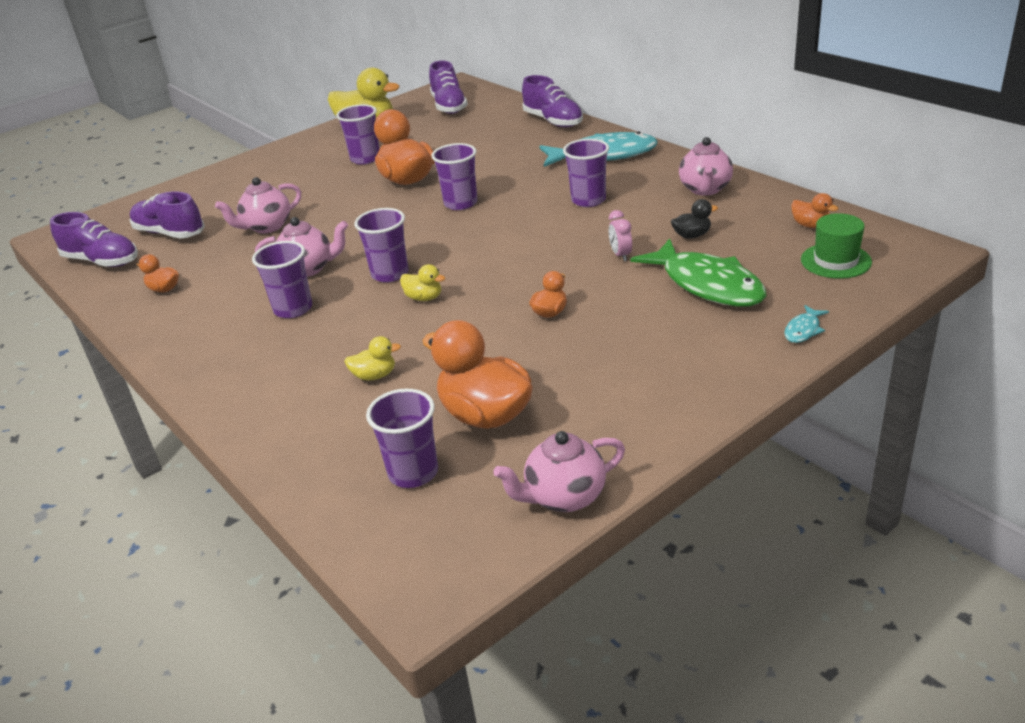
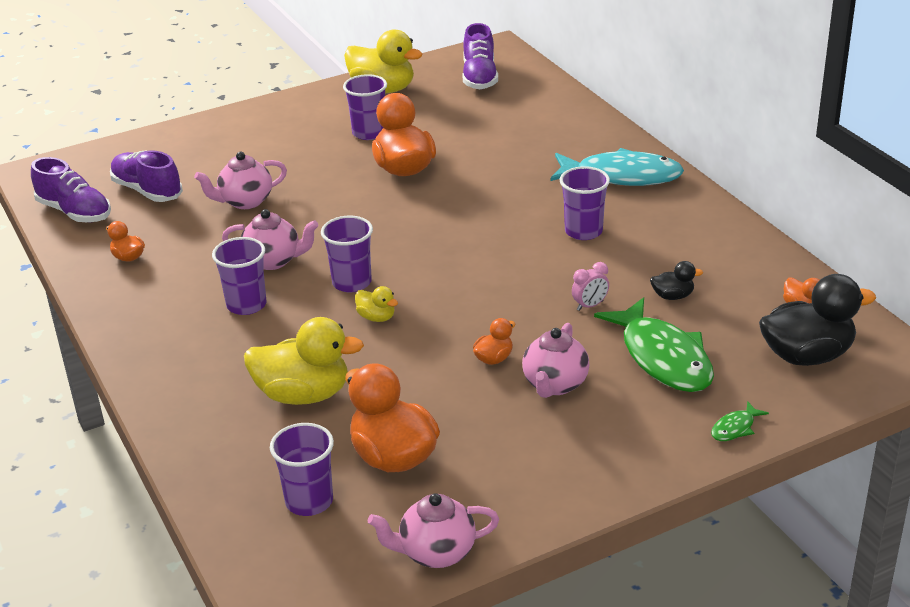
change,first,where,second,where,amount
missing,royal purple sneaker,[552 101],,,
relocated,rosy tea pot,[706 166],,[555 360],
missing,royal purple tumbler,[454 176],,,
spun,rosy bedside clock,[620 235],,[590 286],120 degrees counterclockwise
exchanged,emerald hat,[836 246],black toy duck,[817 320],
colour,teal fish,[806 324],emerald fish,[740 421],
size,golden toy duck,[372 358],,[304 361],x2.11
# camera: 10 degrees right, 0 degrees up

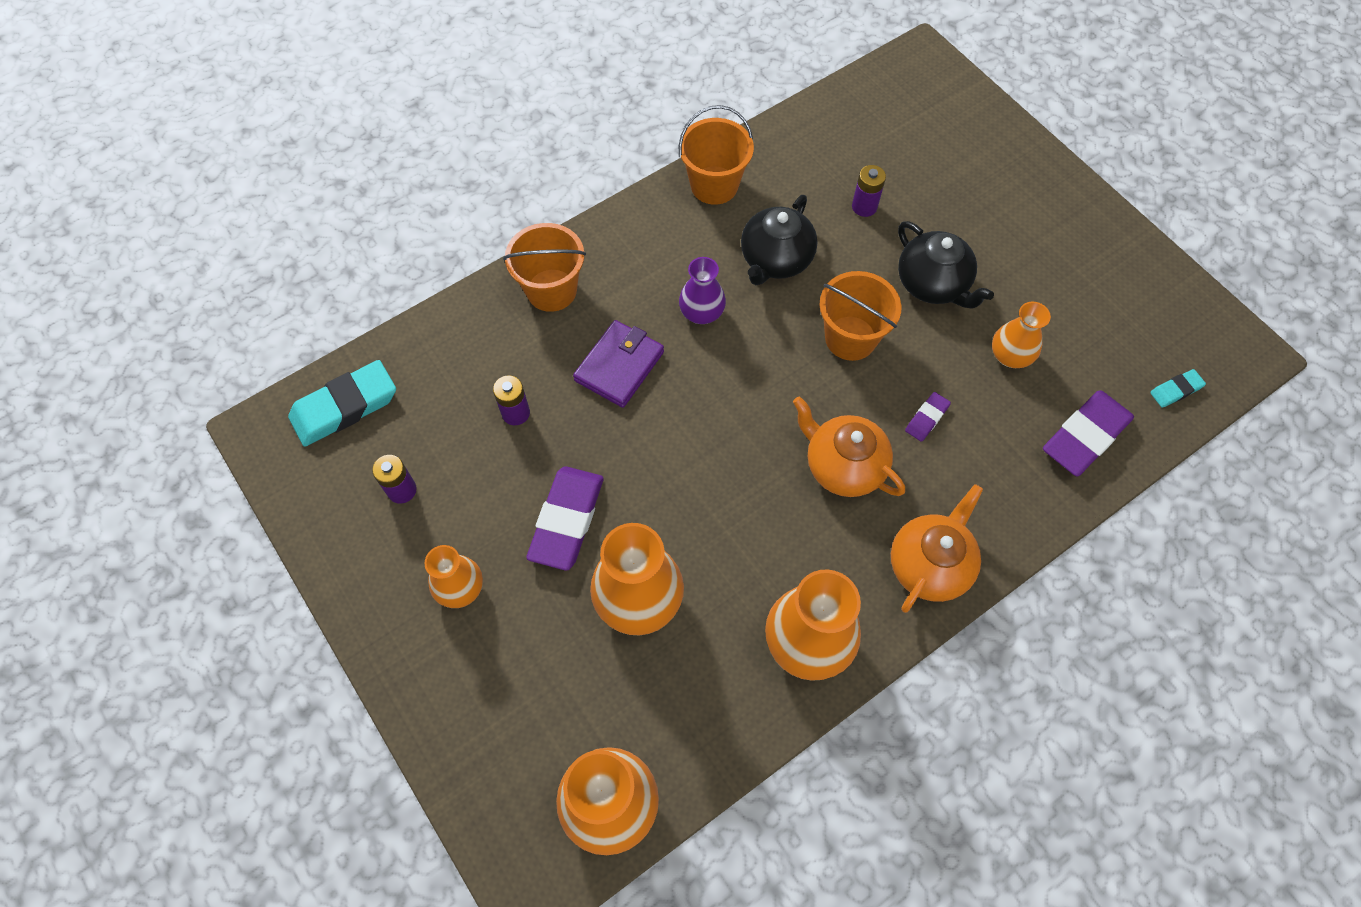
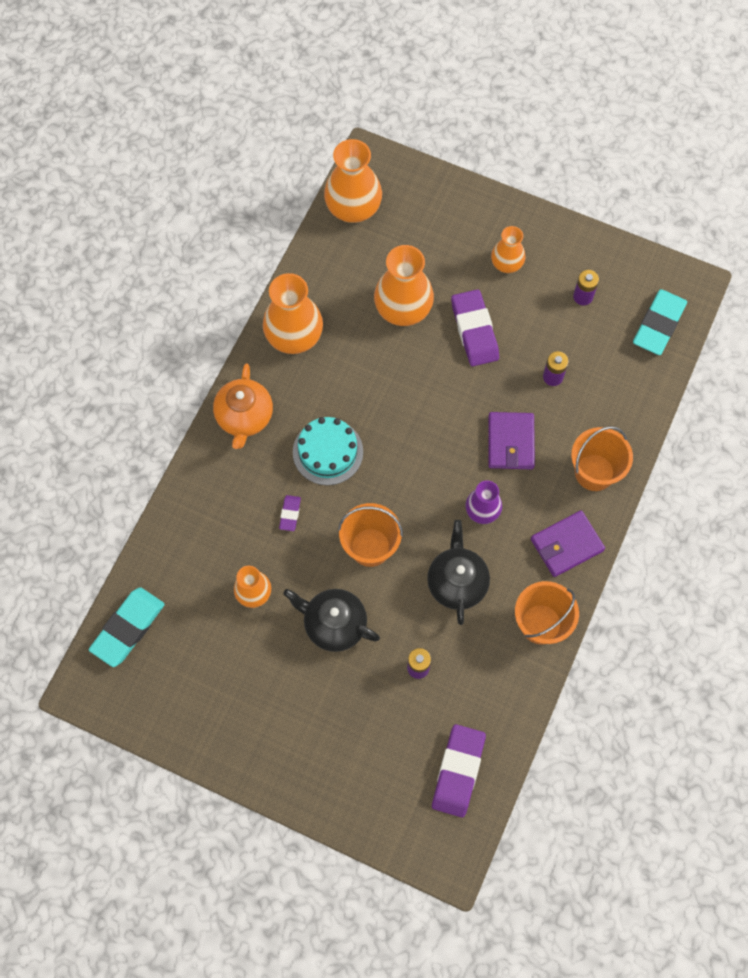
change,first,where,second,where,amount
size,teal eraser,[1178 388],,[127 627],x2.06
relocated,royal purple eraser,[1088 433],,[459 770],
exchanged,orange tea pot,[849 446],teal cake,[328 451],
appeared,,,royal purple wallet,[568 543],
# camera: 150 degrees right, 5 degrees up

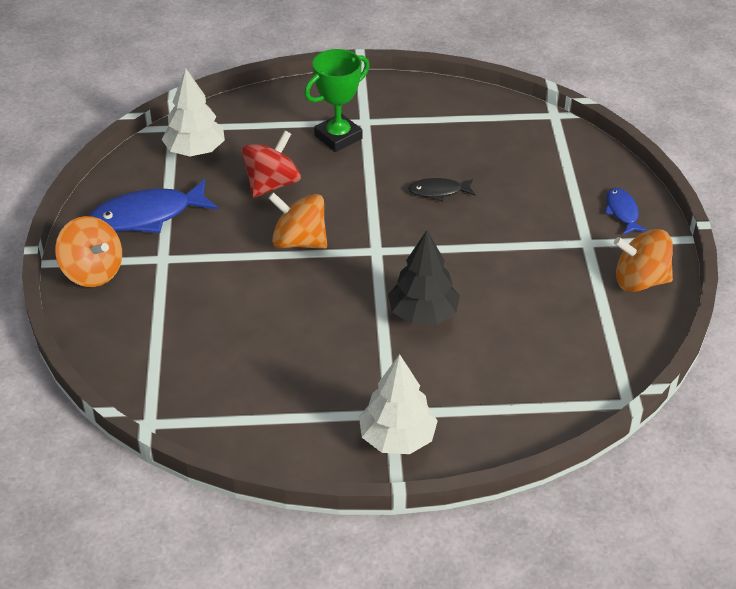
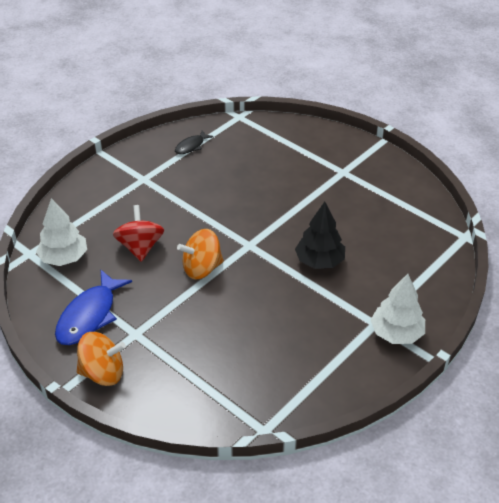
change,first,where,second,where,amount
missing,emerald prize cup,[337 100],,,
relocated,black fish,[442 190],,[194 142],
missing,royal blue fish,[626 211],,,
missing,orange spinning top,[643 260],,,
# camera: 45 degrees left, 0 degrees up

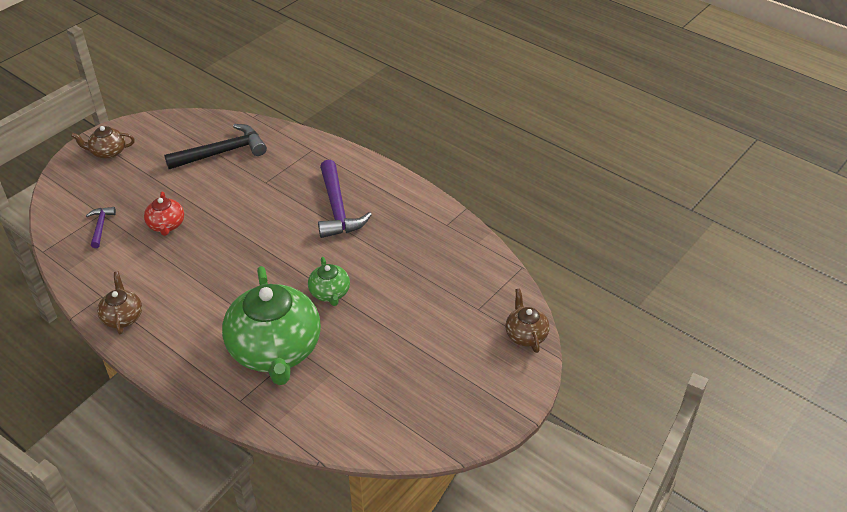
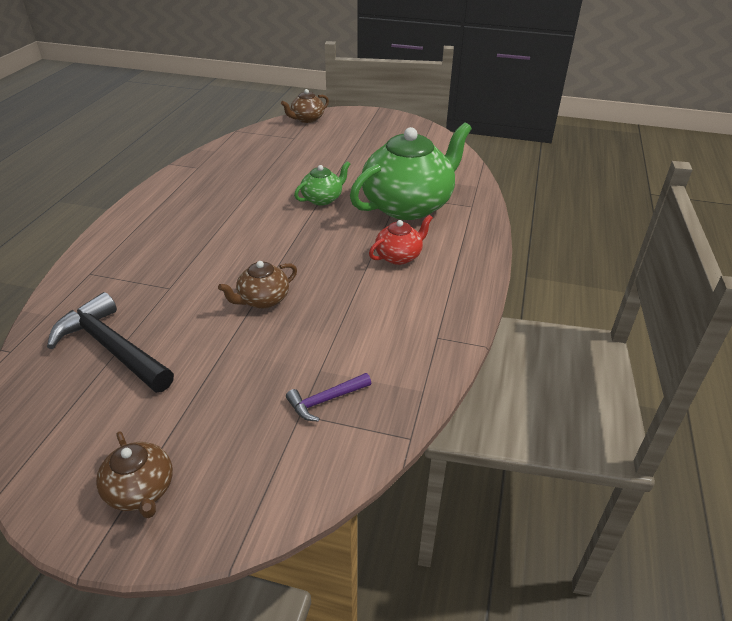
change,first,where,second,where,amount
missing,royal purple claw hammer,[345 199],,,
relocated,scarlet tea pot,[164 213],,[401 240],
relocated,brown tea pot,[119 303],,[257 285],
# camera: 115 degrees left, 5 degrees down

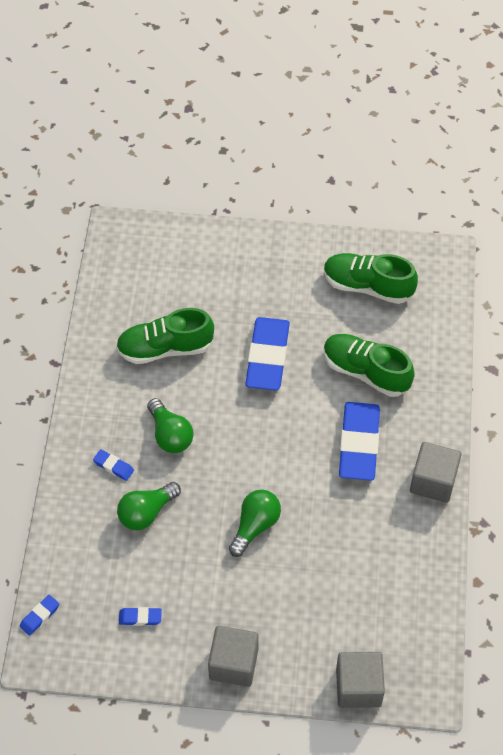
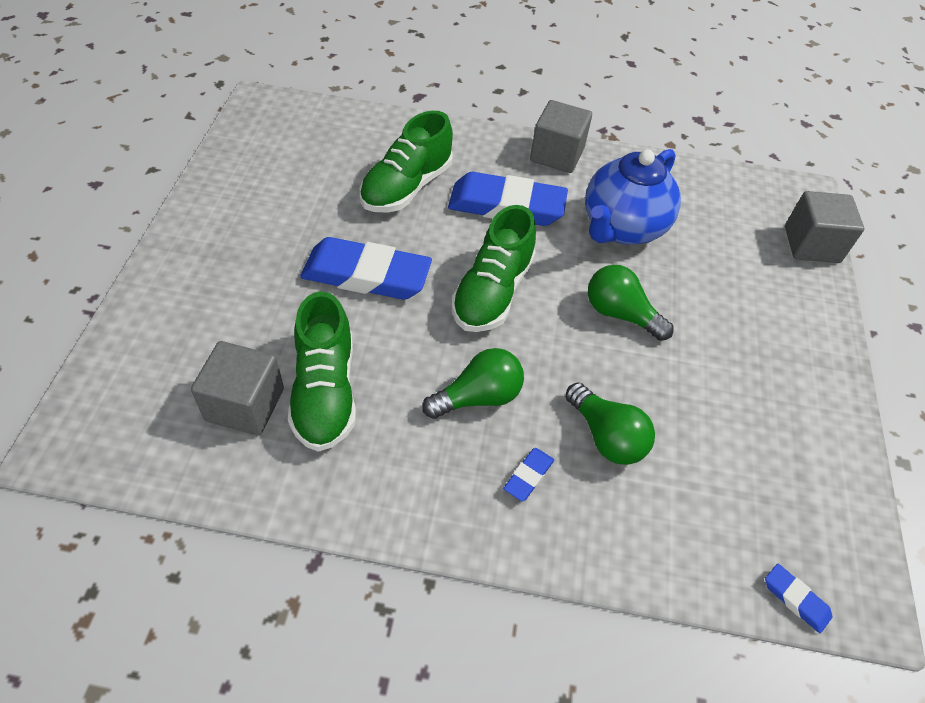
change,first,where,second,where,amount
relocated,emerald sneaker,[371 278],,[493 268],
missing,royal blue eraser,[140 616],,,
relocated,gray block,[233 656],,[237 388],
appeared,,,royal blue tea pot,[633 196],
# camera: 90 degrees left, 5 degrees down

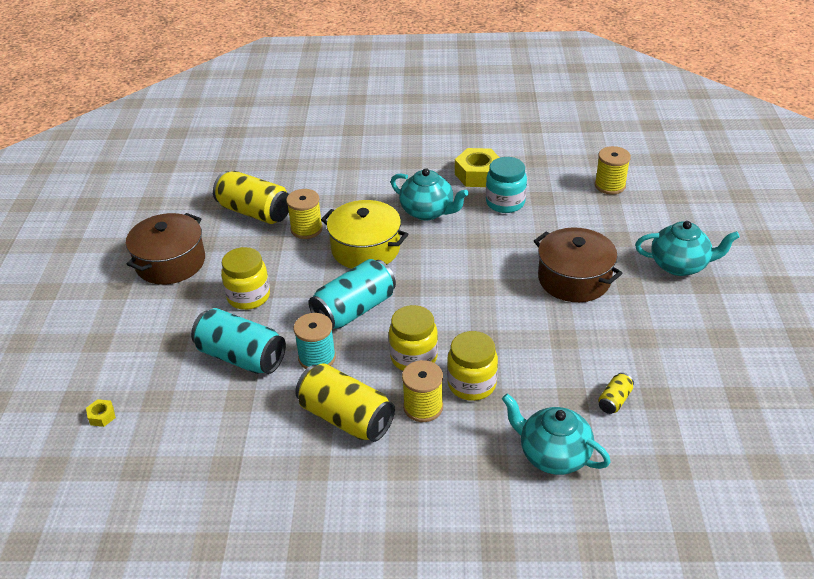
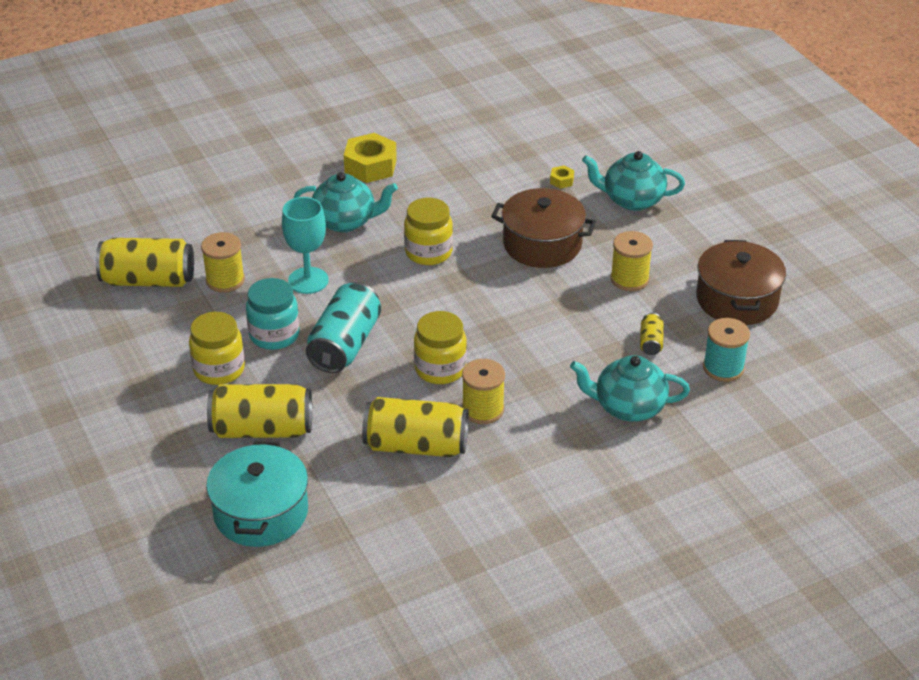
change,first,where,second,where,amount
relocated,golden reel of thread,[613 170],,[631 261],
relocated,teal jam jar,[506 185],,[272 314],
exchanged,golden stockpot,[364 234],teal wine glass,[305 245],
relocated,brown stockpot,[165 249],,[741 282],
spun,teal tea pot,[687 248],,[633 181],150 degrees counterclockwise
colour,teal can,[238 341],golden can,[259 411],
relocated,teal reel of thread,[315 341],,[726 350],
relocated,golden jam jar,[472 366],,[428 231],
relocated,golden hex nut,[101 413],,[562 177],
appeared,,,teal stockpot,[257 494],
# camera: 30 degrees left, 0 degrees up

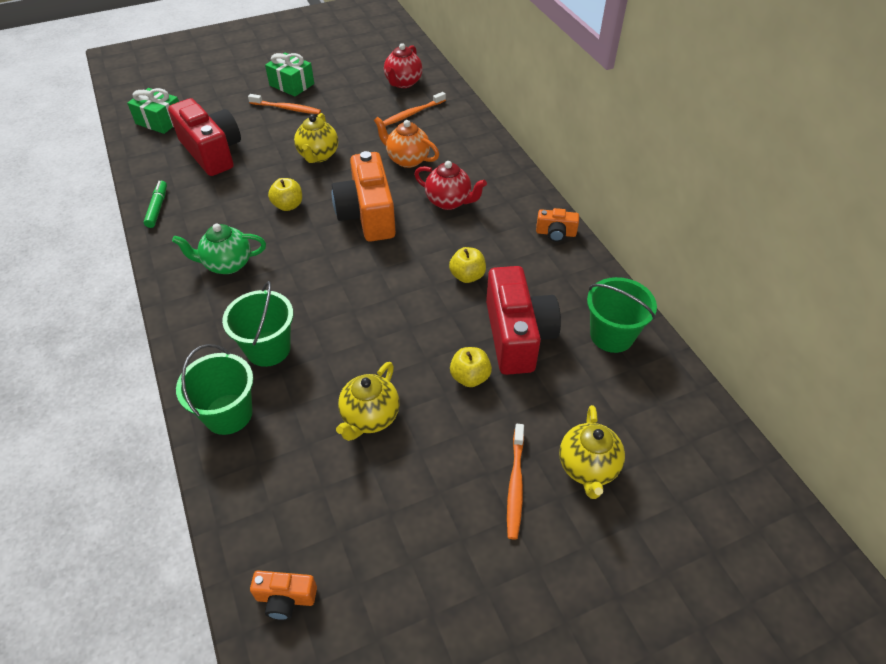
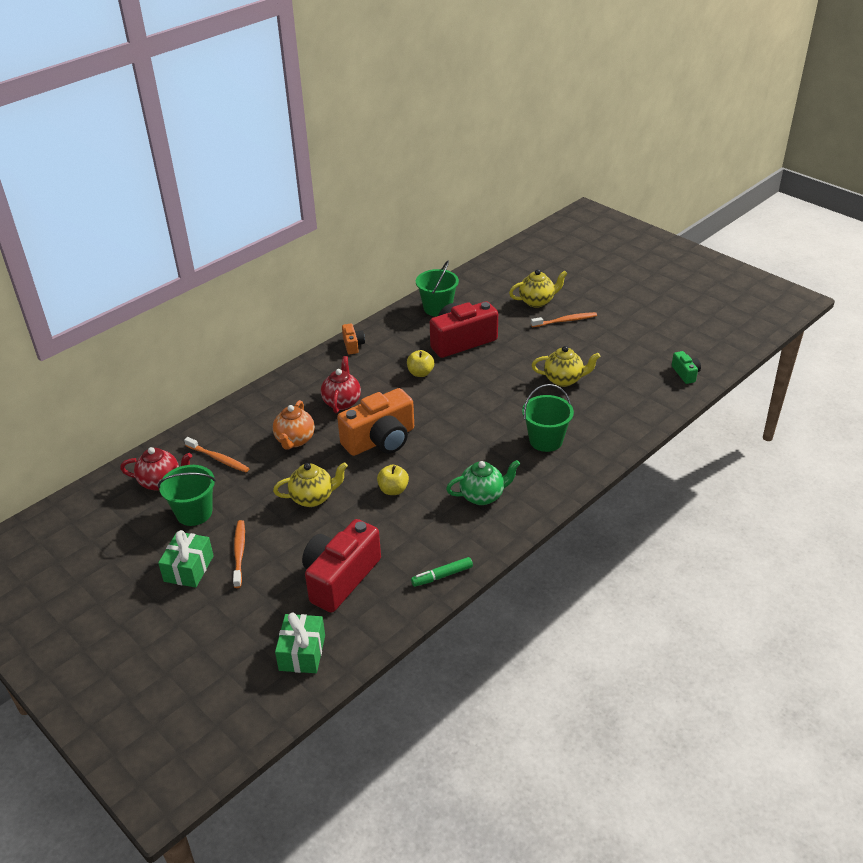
change,first,where,second,where,amount
spun,emerald tea pot,[219 249],,[483 482],75 degrees counterclockwise
relocated,emerald sand bucket,[214 389],,[187 495],
missing,golden apple,[471 367],,,
colour,orange photo camera,[283 595],emerald photo camera,[686 367],
# camera: 110 degrees left, 10 degrees down

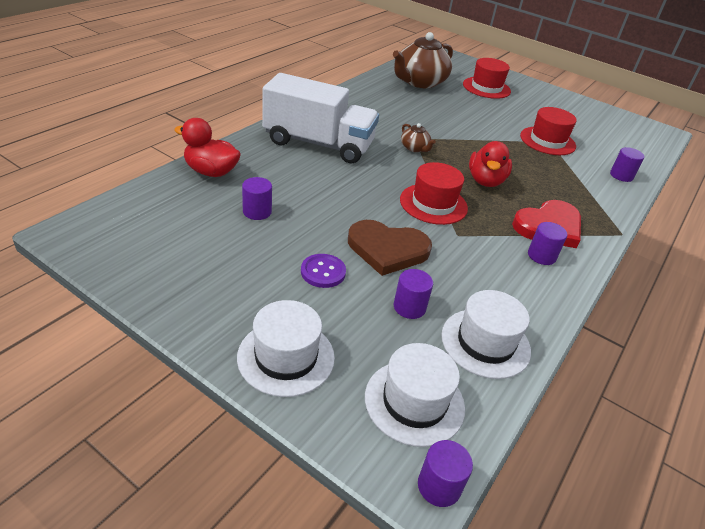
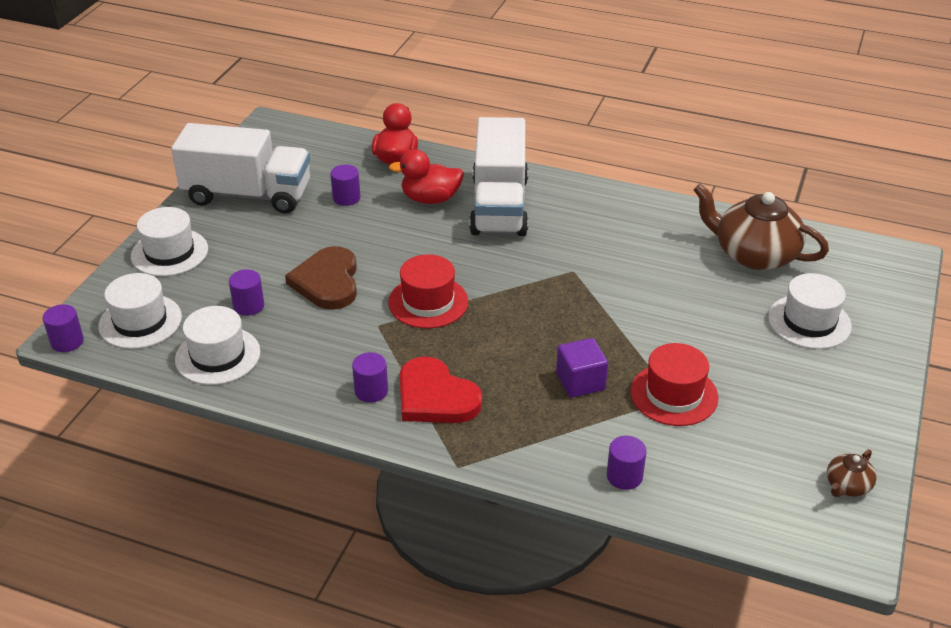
change,first,where,second,where,amount
colour,scarlet hat,[487 78],pure white hat,[810 311],
relocated,brown tea pot,[418 137],,[852 473],
relocated,scarlet toy duck,[490 164],,[426 176],
missing,royal purple button,[323 271],,,
appeared,,,pure white toy truck,[240 168],
appeared,,,royal purple block,[582 368],
# camera: 80 degrees right, 0 degrees up

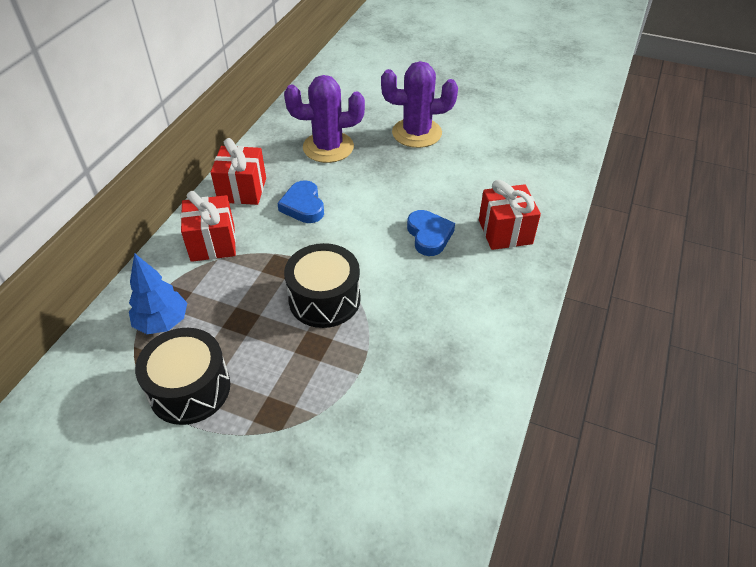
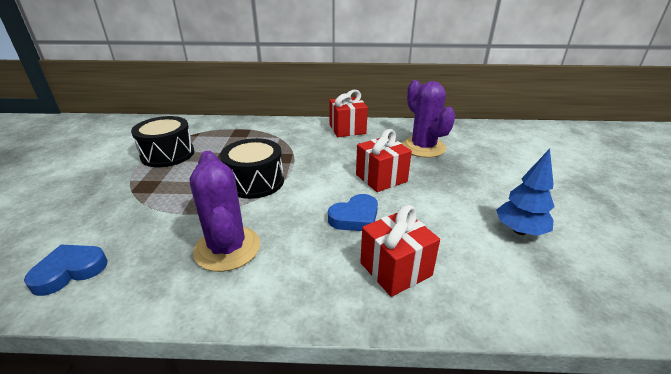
change,first,where,second,where,amount
relocated,royal purple prickly plant,[419 104],,[225 211],
relocated,royal blue heart,[300 201],,[65 270],
relocated,scarlet wrapped gift,[208 226],,[384 160],
relocated,royal blue toy tree,[158 293],,[525 192],
# camera: 70 degrees right, 15 degrees down

